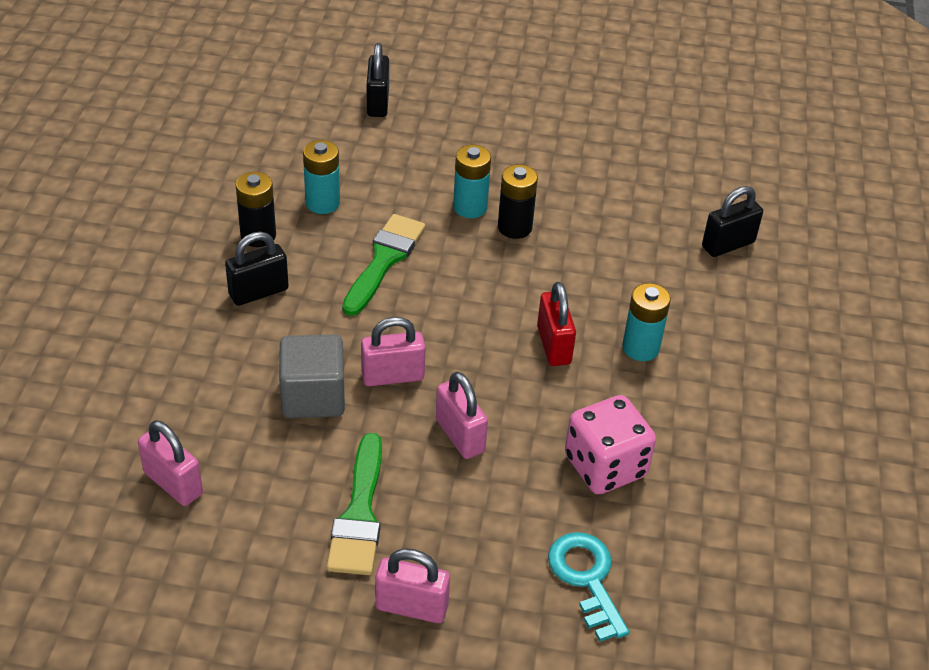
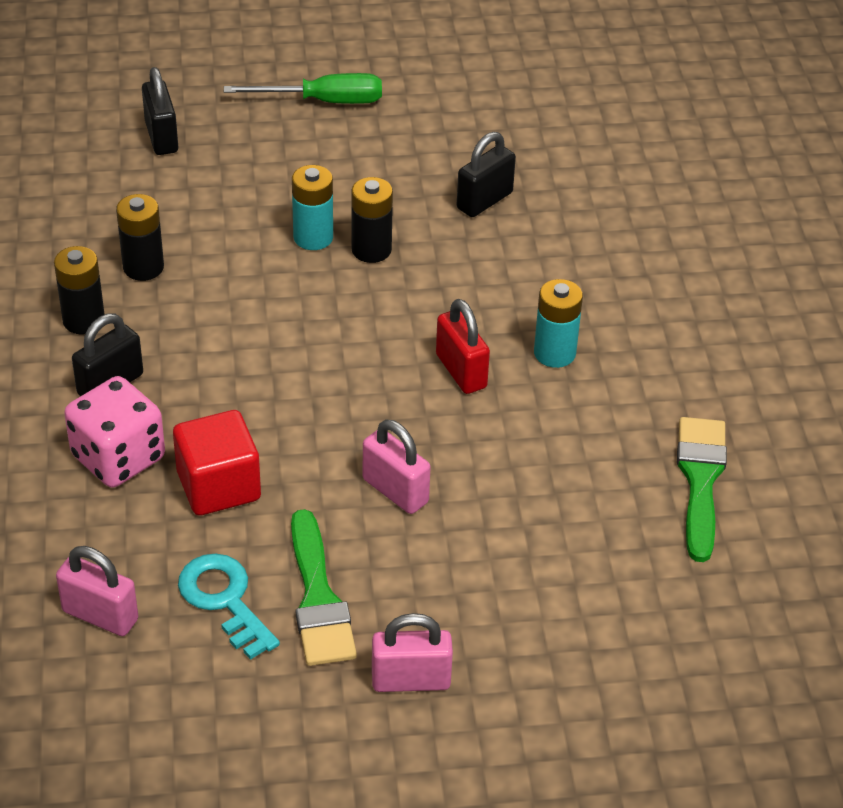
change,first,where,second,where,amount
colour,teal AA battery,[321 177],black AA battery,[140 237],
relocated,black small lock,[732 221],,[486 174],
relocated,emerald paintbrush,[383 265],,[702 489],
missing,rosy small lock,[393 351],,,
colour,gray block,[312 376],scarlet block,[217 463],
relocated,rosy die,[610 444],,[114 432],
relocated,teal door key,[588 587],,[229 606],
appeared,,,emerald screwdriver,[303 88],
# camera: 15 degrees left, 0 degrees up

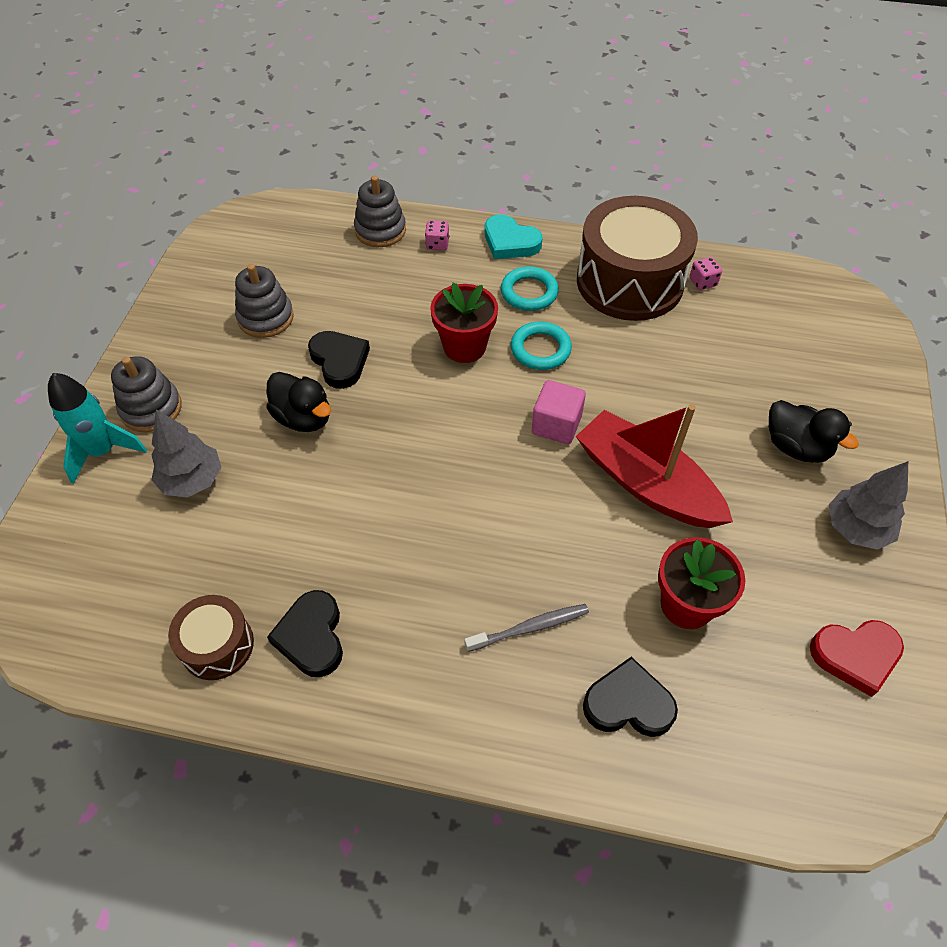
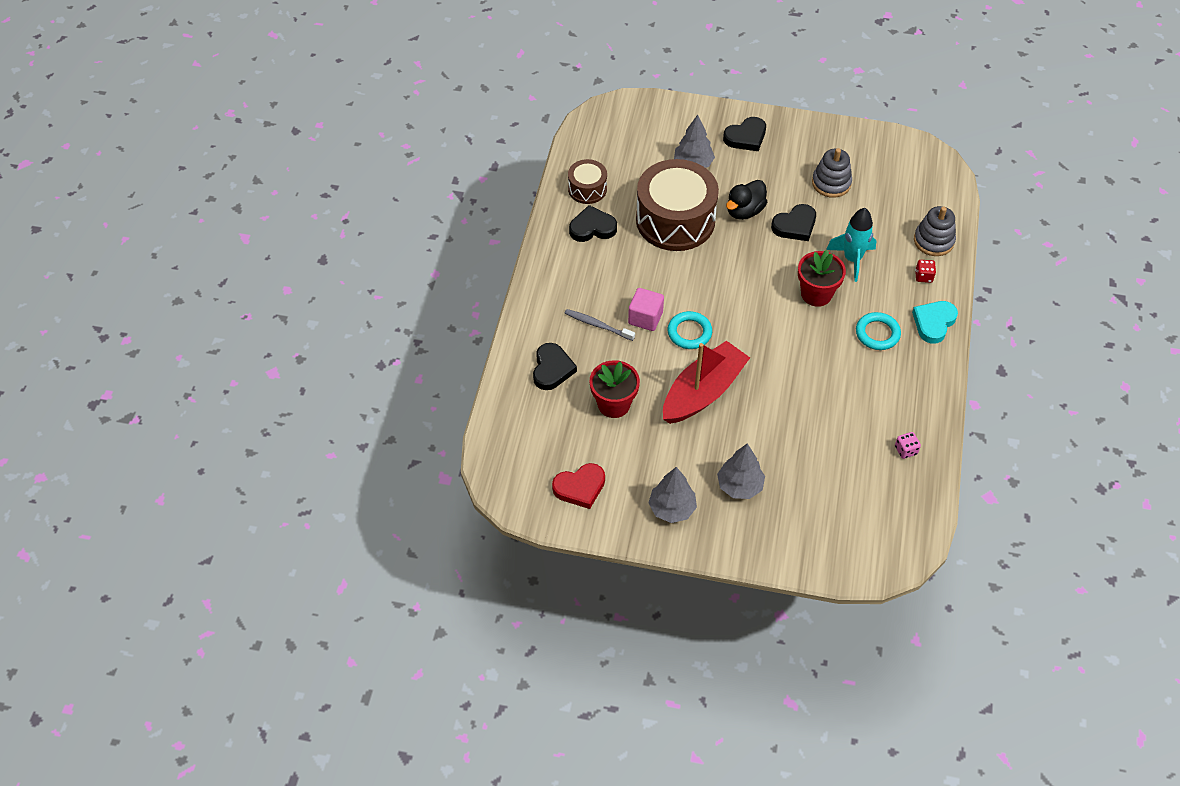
change,first,where,second,where,amount
relocated,brown toy drum,[637 258],,[677 205],
colour,rosy die,[437 235],scarlet die,[925 271],
relocated,teal torus,[541 346],,[690 330],
exchanged,gray stacking rings,[146 394],black heart,[744 134],
relocated,teal spaceship,[97 428],,[851 245],
relocated,rosy block,[559 412],,[646 309],
exchanged,black toy duck,[814 431],gray toy tree,[741 471],
spun,gray tooth brush,[526 628],,[599 325],135 degrees clockwise
spun,scarlet heart,[857 658],,[578 486],105 degrees counterclockwise
# camera: 90 degrees right, 0 degrees up

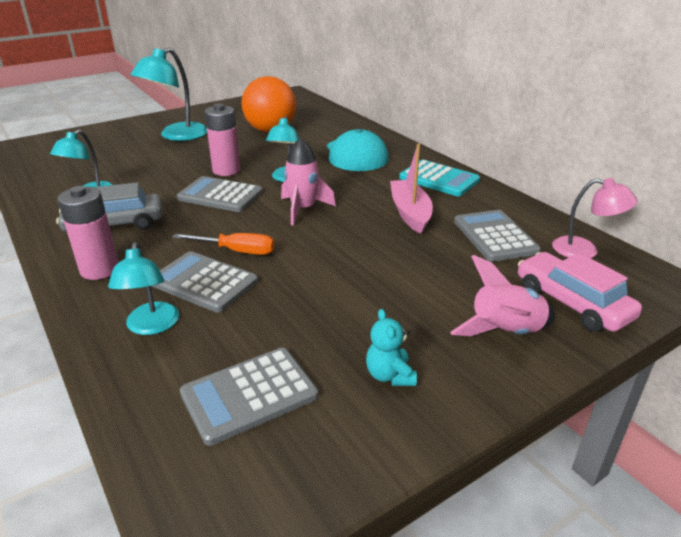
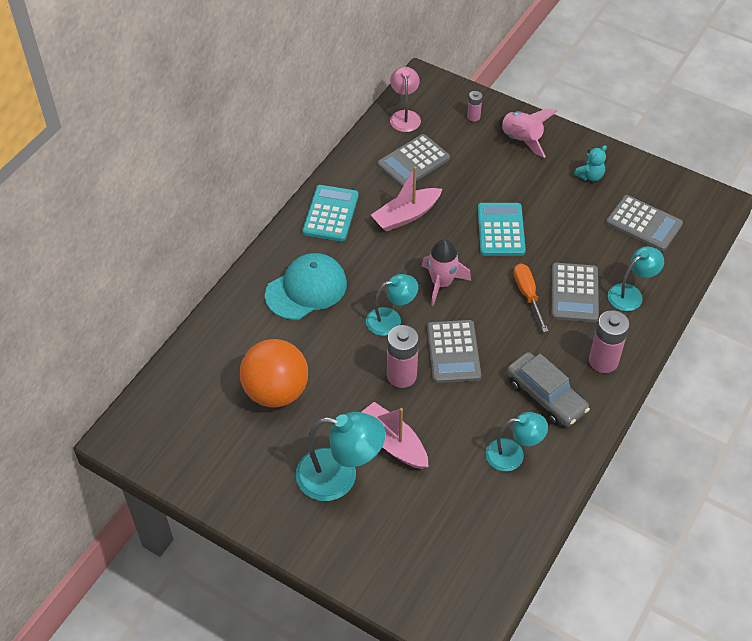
change,first,where,second,where,amount
exchanged,rosy car,[580 292],rosy AA battery,[474 106],
appeared,,,teal calculator,[502 229],
appeared,,,rosy sailboat,[395 435],
# camera: 115 degrees left, 20 degrees up

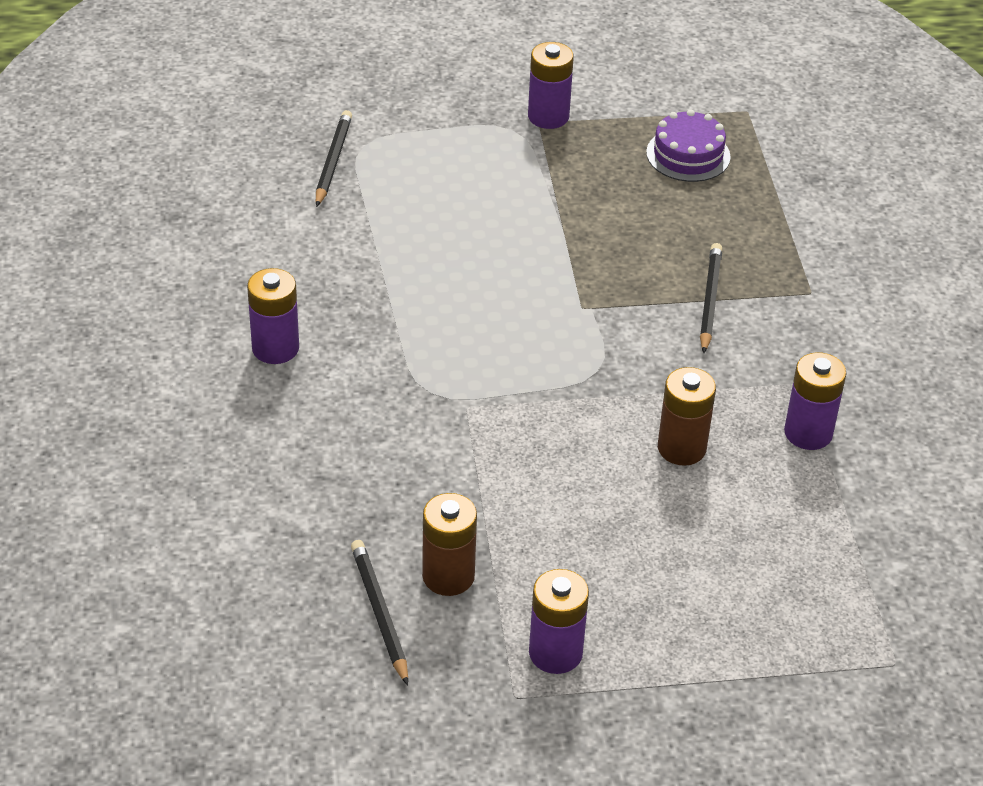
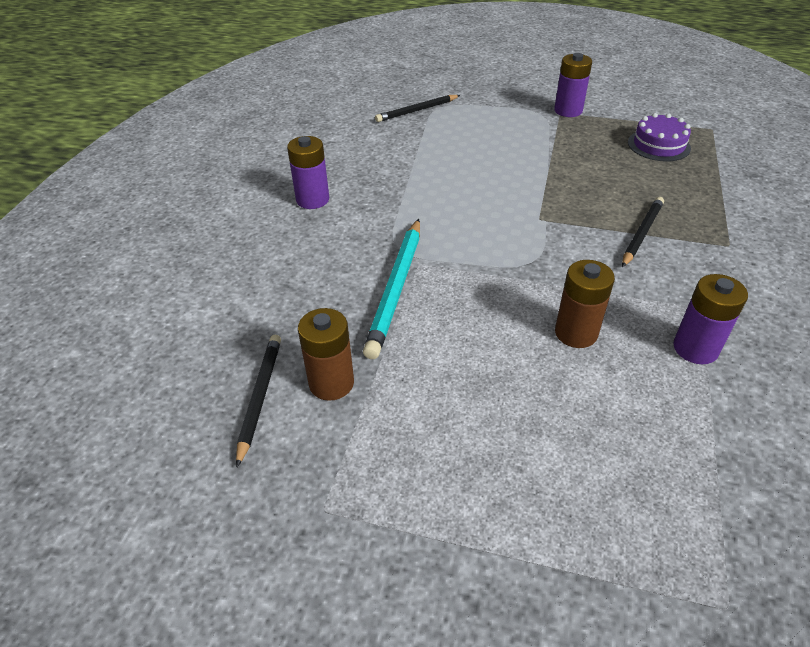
change,first,where,second,where,amount
spun,black pencil,[334 158],,[417 108],150 degrees counterclockwise
missing,royal purple AA battery,[559 621],,,
appeared,,,teal pencil,[391 289],
# camera: 25 degrees right, 0 degrees up

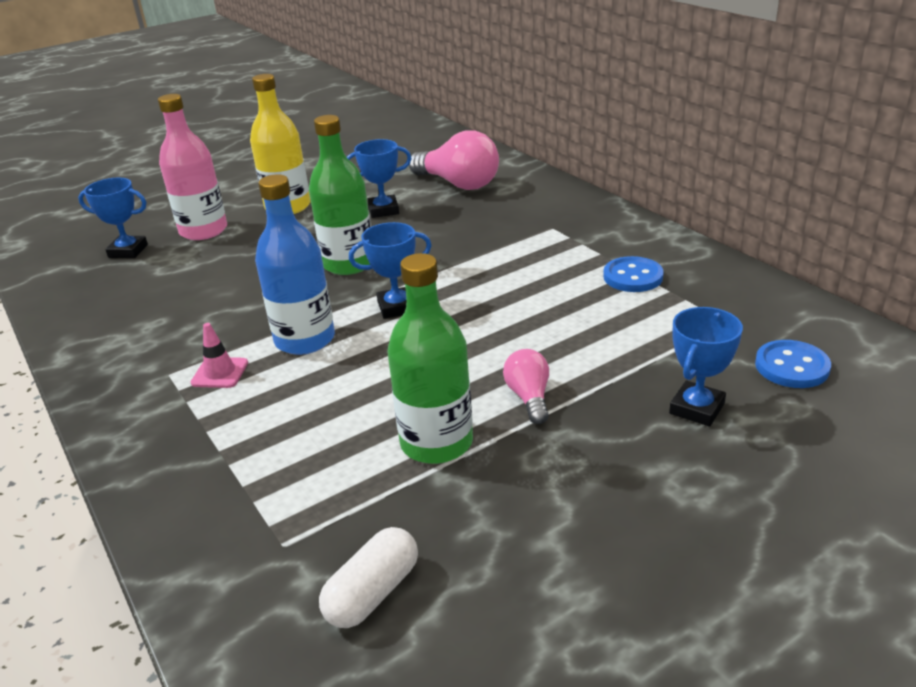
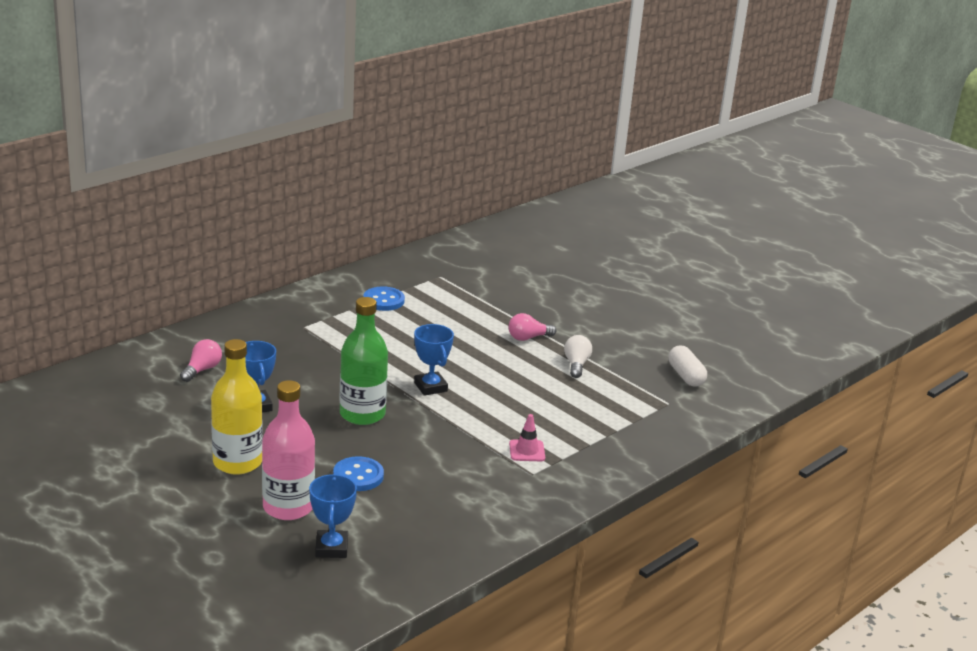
change,first,where,second,where,amount
size,rosy light bulb,[454 160],,[201 360],x0.53
missing,royal blue bottle,[295 264],,,
exchanged,emerald bottle,[430 358],pure white light bulb,[578 356],
missing,royal blue prize cup,[706 366],,,
relocated,royal blue button,[793 364],,[358 473],
spun,pure white pill,[368 577],,[687 366],45 degrees clockwise
# camera: 105 degrees left, 5 degrees down

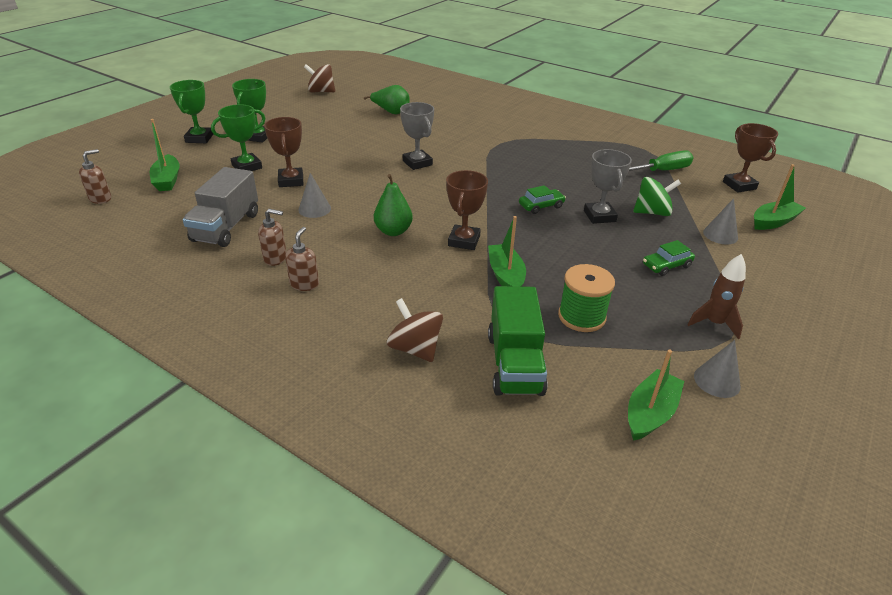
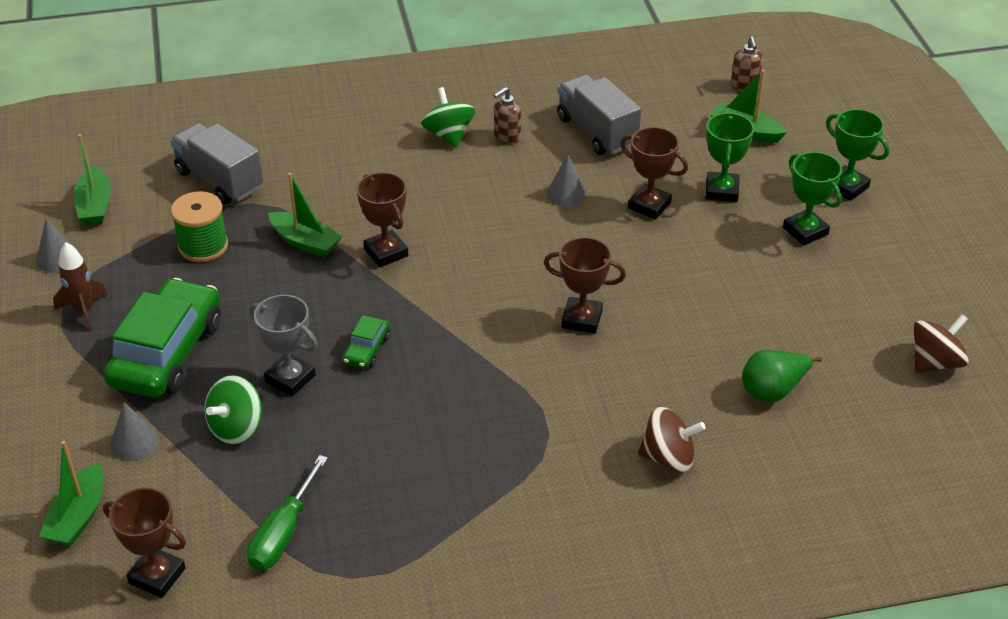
change,first,where,second,where,amount
colour,gray prize cup,[417 136],brown prize cup,[585 285],
missing,emerald pear,[393 205],,,
exchanged,brown pump bottle,[302 259],emerald spinning top,[448 117],
size,emerald car,[669 258],,[162 337],x2.25
colour,emerald toy truck,[518 341],gray toy truck,[216 163],
relocated,brown spinning top,[415 330],,[672 440],
# camera: 135 degrees right, 5 degrees up

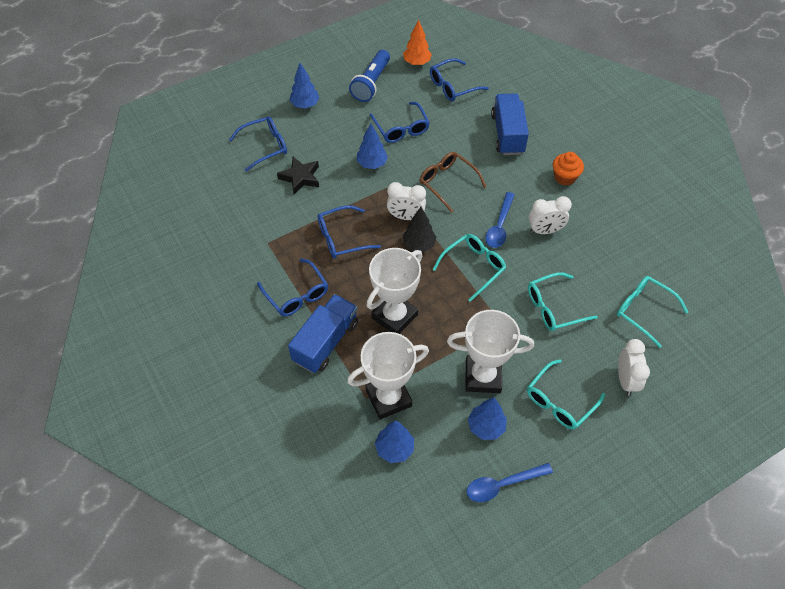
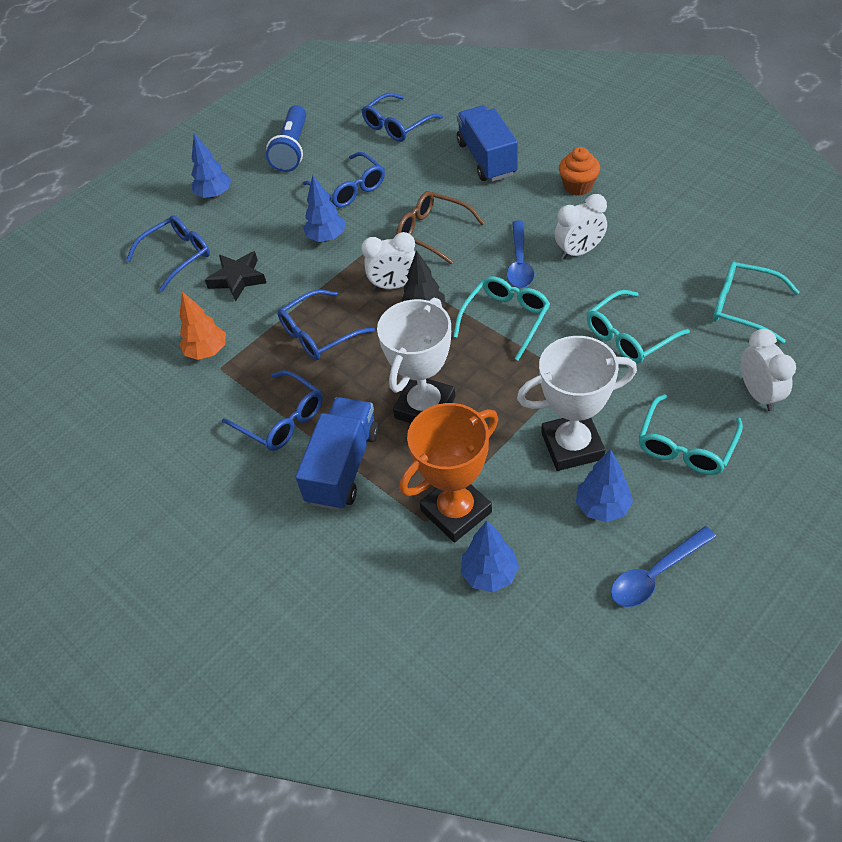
change,first,where,second,where,amount
relocated,orange toy tree,[417 42],,[203 325],
colour,pure white prize cup,[388 375],orange prize cup,[448 472],
# camera: 10 degrees left, 5 degrees down

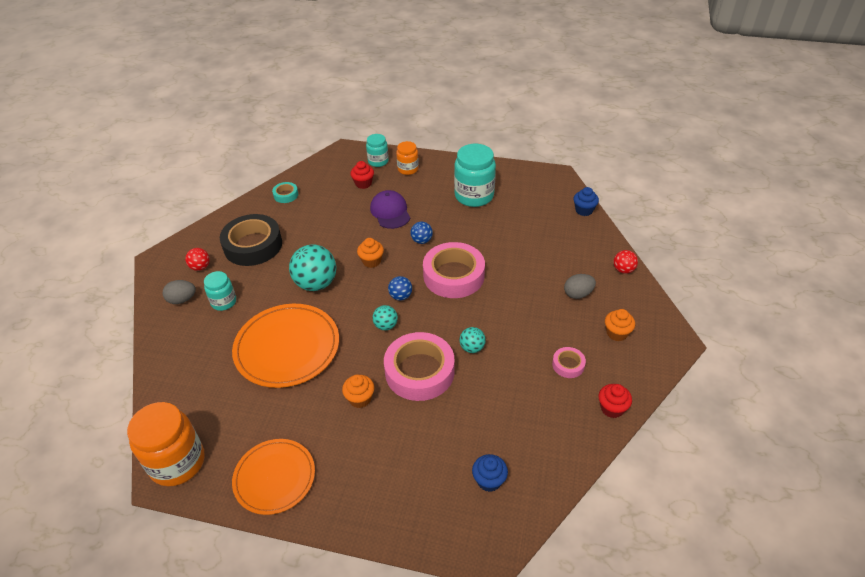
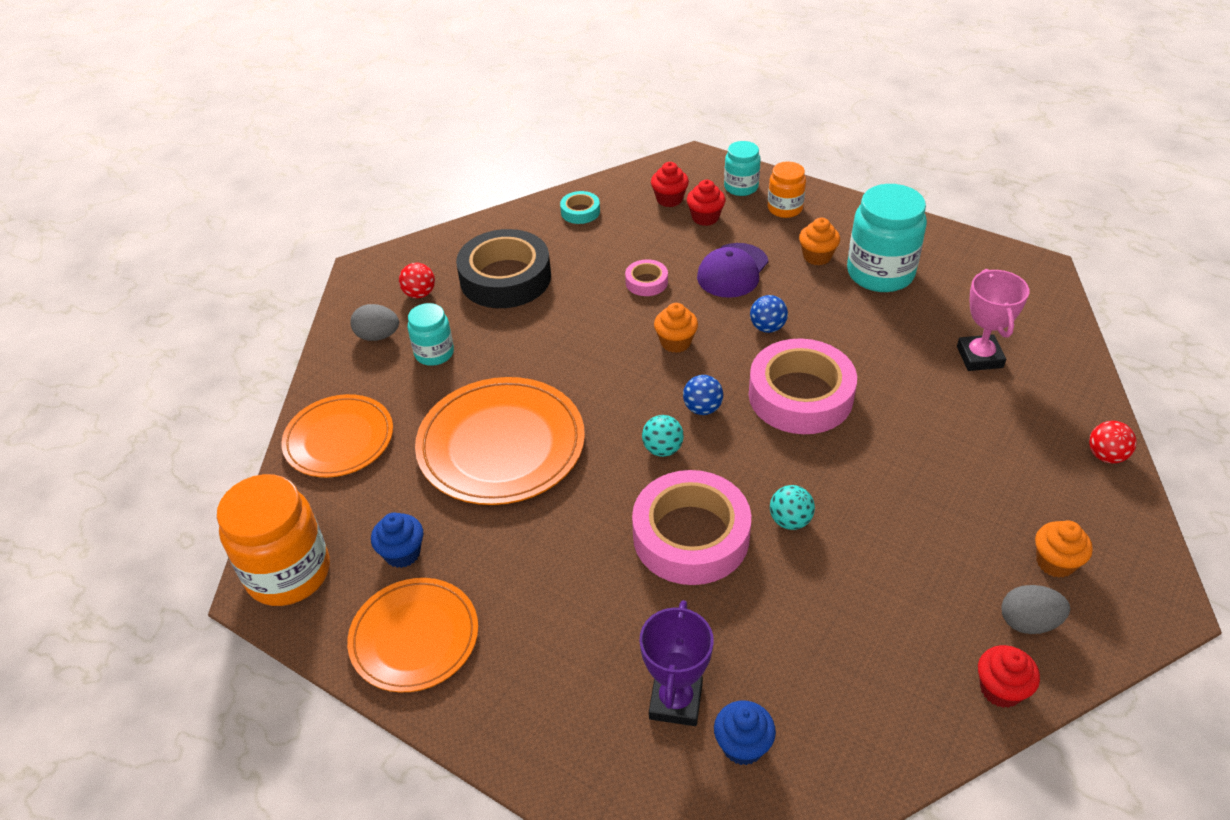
change,first,where,second,where,amount
relocated,royal blue fairy cake,[586 201],,[397 540],
spun,royal purple baseball cap,[390 209],,[732 270],150 degrees counterclockwise
missing,teal ball,[312 267],,,
relocated,gray egg,[580 286],,[1035 609],
relocated,rosy roll of tape,[569 362],,[646 277],
relocated,orange fairy cake,[358 391],,[819 242],
appeared,,,scarlet fairy cake,[670 184],
appeared,,,rosy prize cup,[993 320],
appeared,,,orange dinner plate,[337 435],
appeared,,,royal purple prize cup,[677 663],
# camera: 20 degrees right, 0 degrees up

